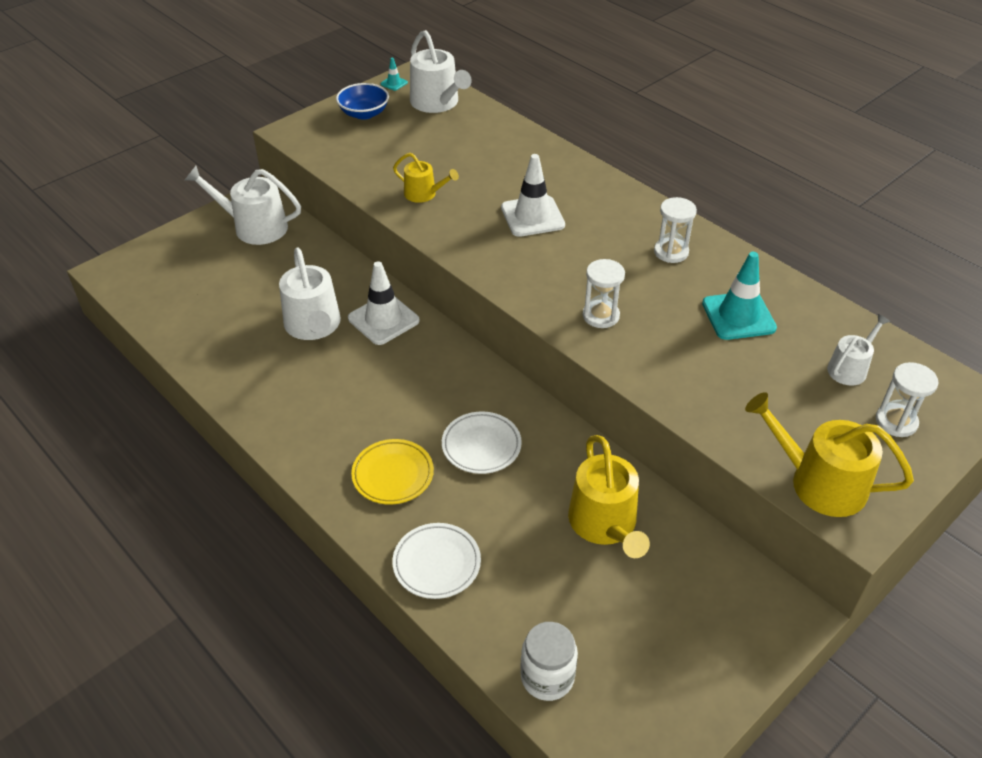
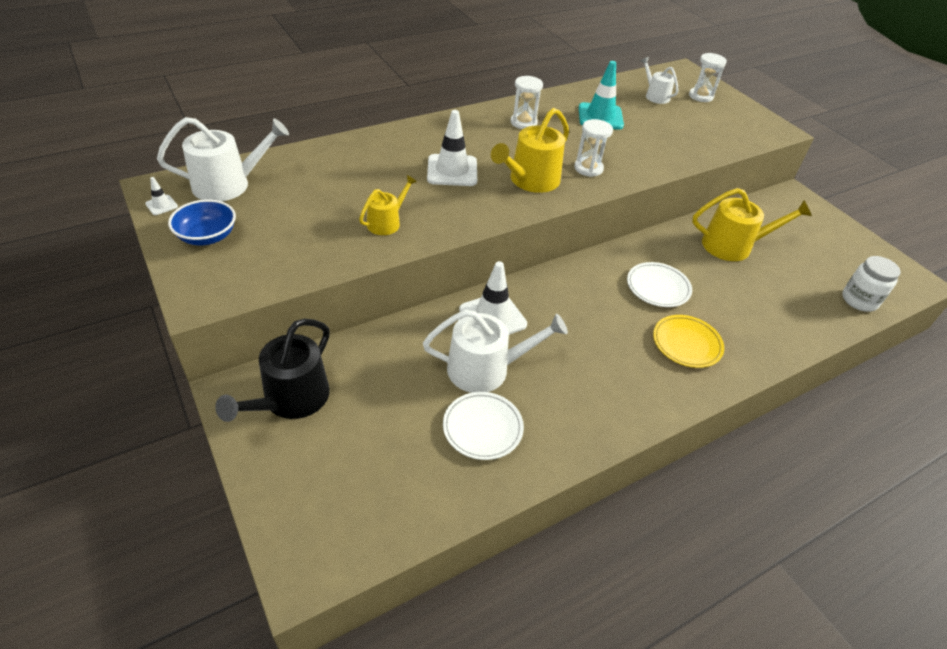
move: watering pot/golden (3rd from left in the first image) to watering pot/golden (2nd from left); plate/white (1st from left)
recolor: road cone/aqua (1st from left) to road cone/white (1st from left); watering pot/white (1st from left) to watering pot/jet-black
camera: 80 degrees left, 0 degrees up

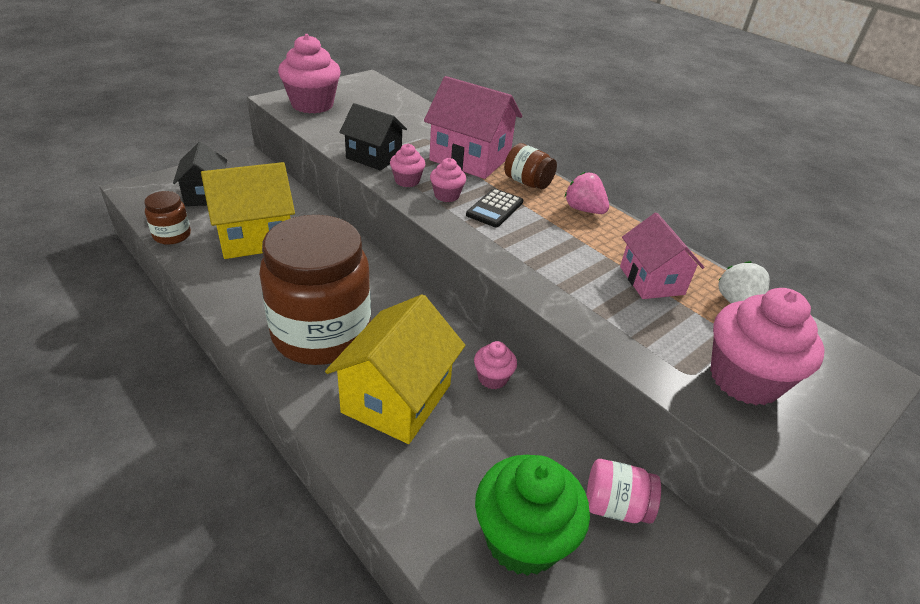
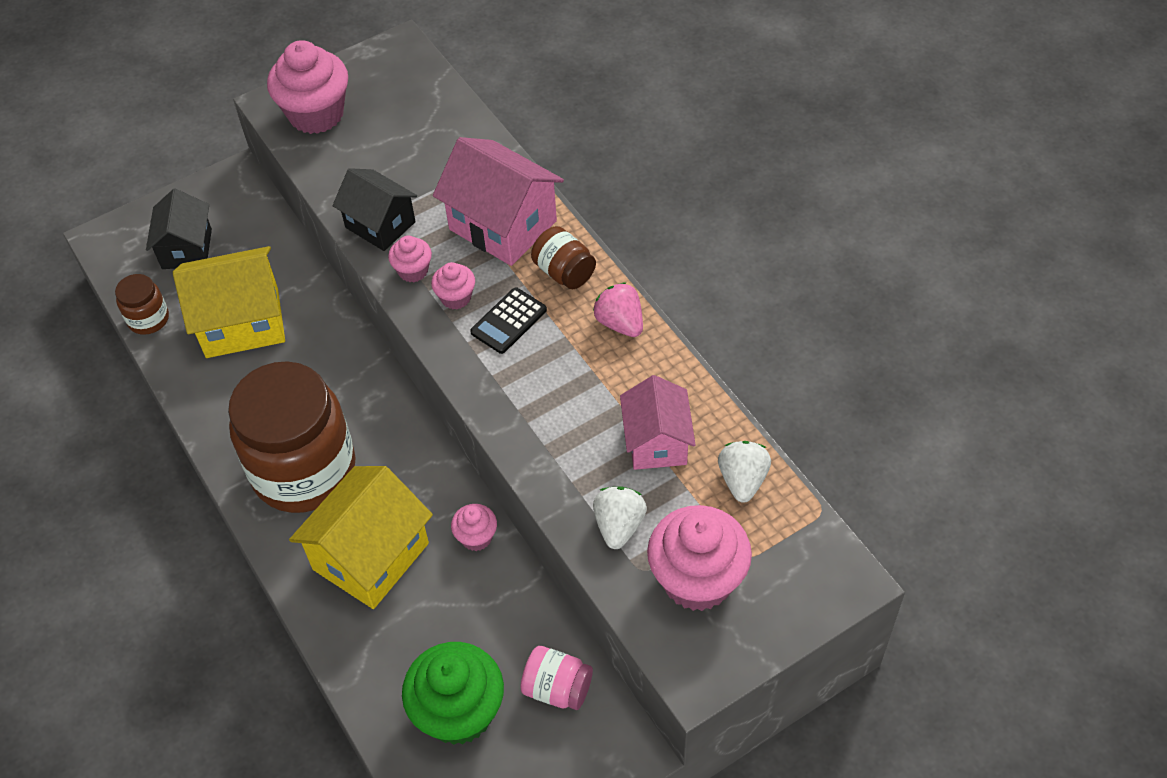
insert: toy strawberry/white (1st from left)
camera: 15 degrees right, 15 degrees up

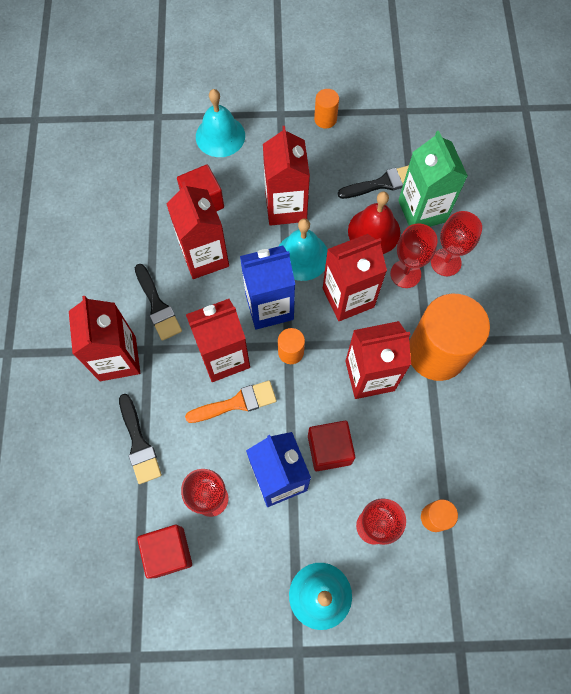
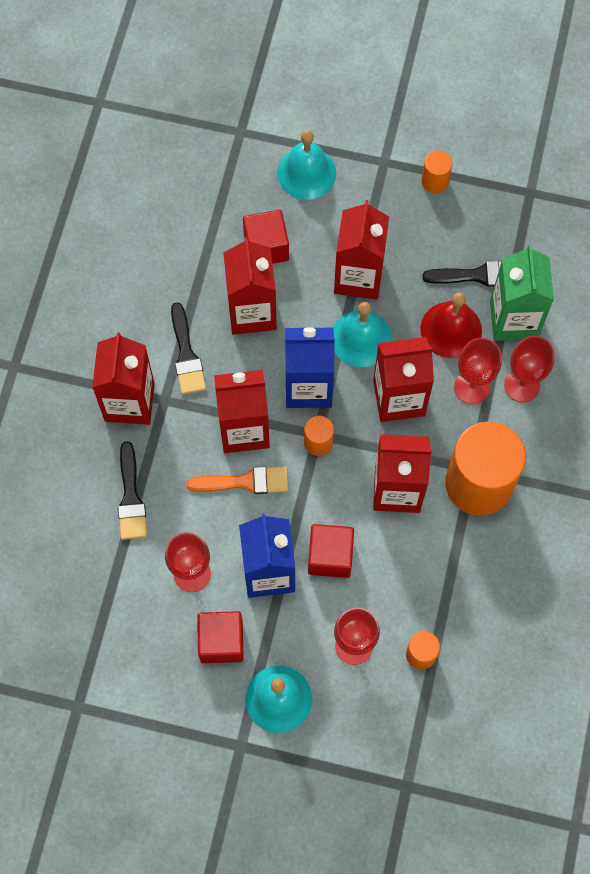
move: block/scarlet (1st from left)
camera: 15 degrees right, 0 degrees up

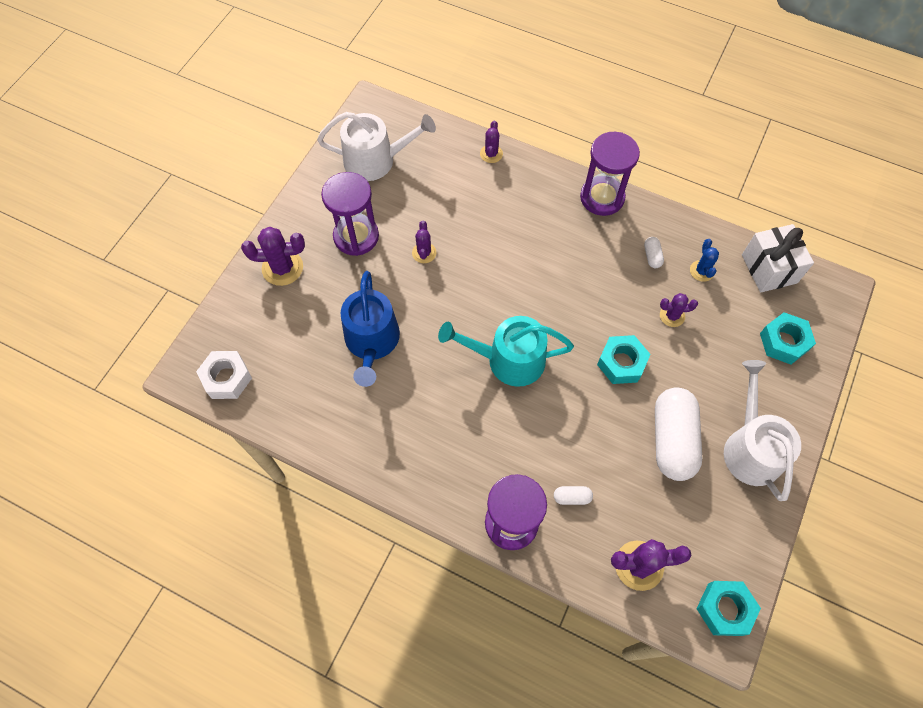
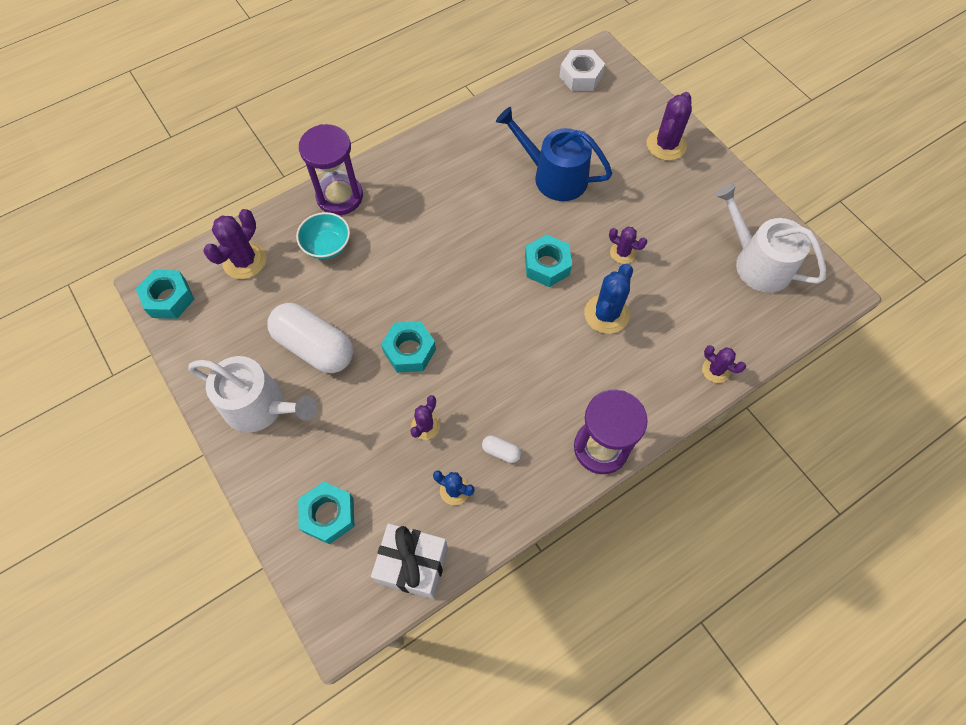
delete: sandglass/royal purple (1st from left); watering pot/aqua
insert: hex nut/aqua (4th from left); prickly plant/royal blue (2nd from left)
replace: pill/white (1st from left) to deep dish/aqua
rotate: watering pot/white (1st from left in the first image) 105 degrees clockwise
camera: 120 degrees right, 0 degrees up

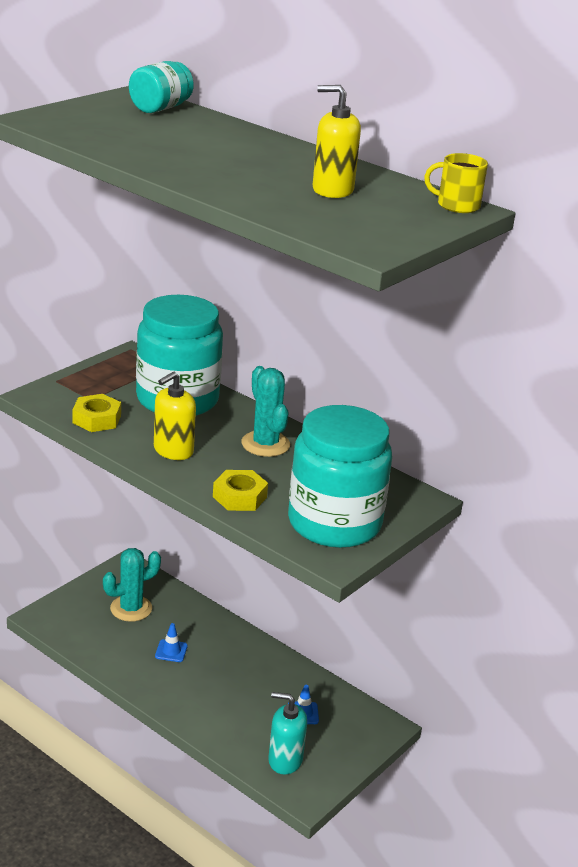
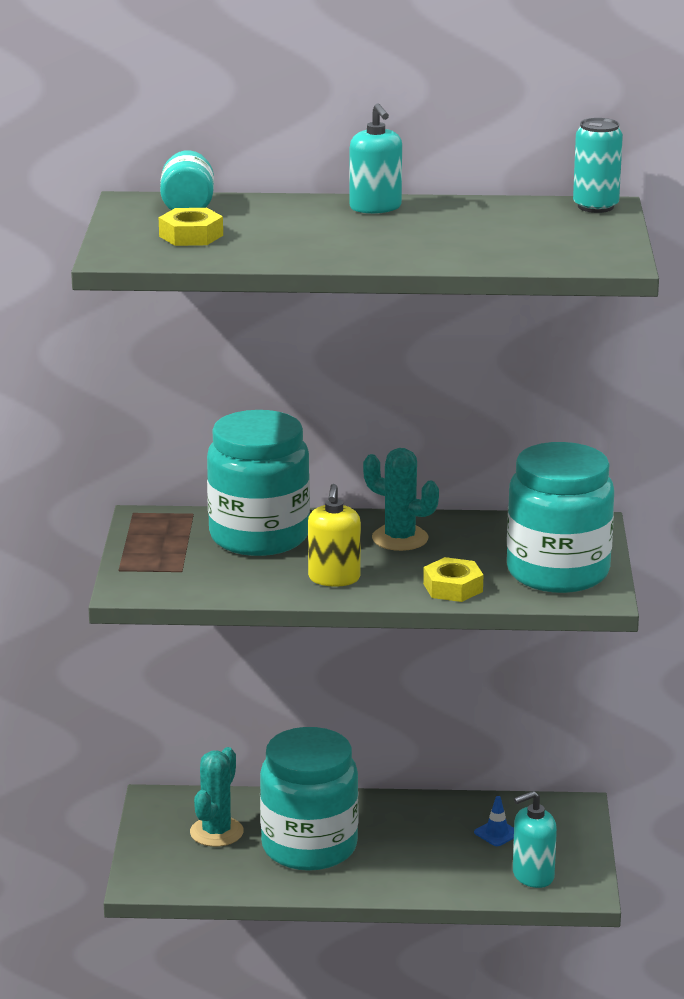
delete: pump bottle/golden (2nd from left)
insert: pump bottle/aqua (1st from left)
move: hex nut/golden (1st from left)
replace: mug/golden to can/aqua; road cone/royal blue (1st from left) to jar/aqua (3rd from left)
camera: 35 degrees left, 5 degrees down

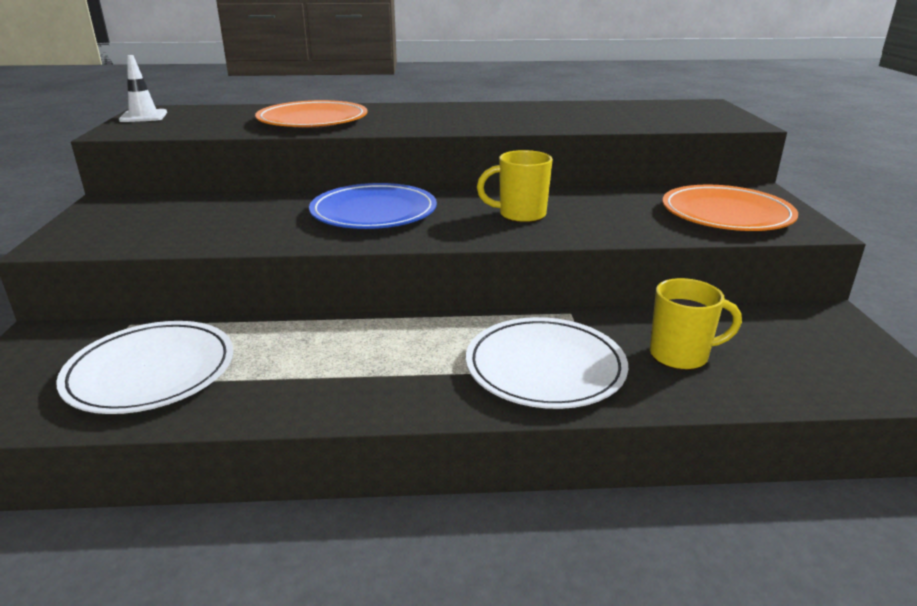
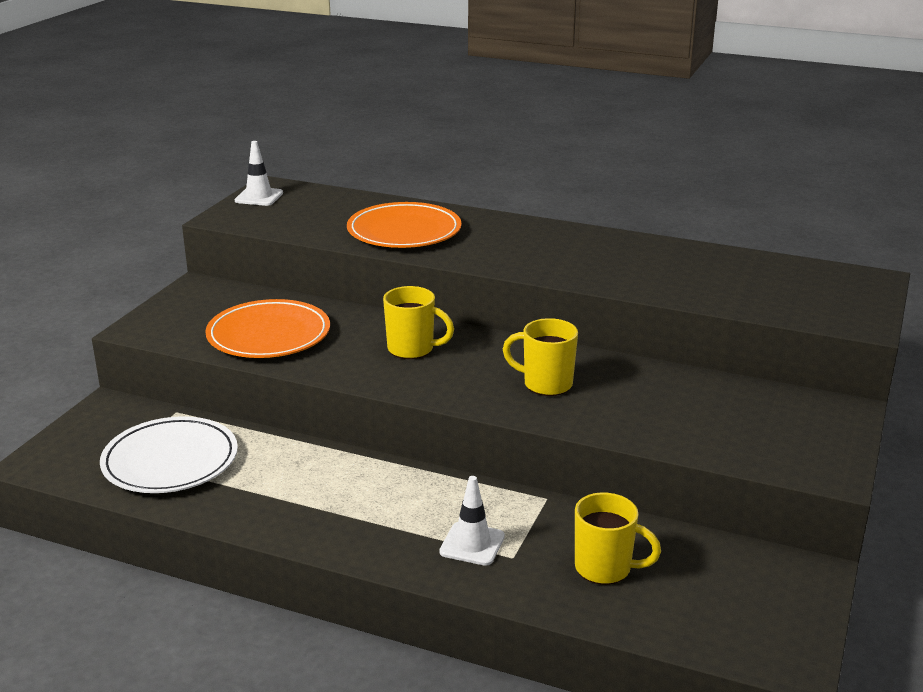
move: plate/bright orange (2nd from left in the first image) to plate/bright orange (1st from left)
replace: plate/royal blue to mug/golden (1st from left); plate/white (2nd from left) to road cone/white (2nd from left)
camera: 25 degrees right, 0 degrees up

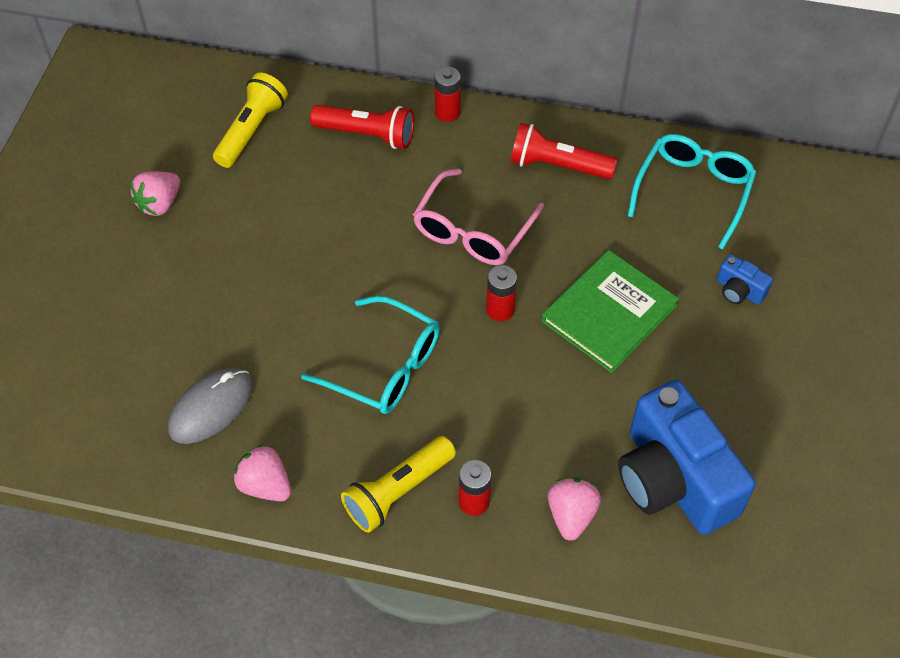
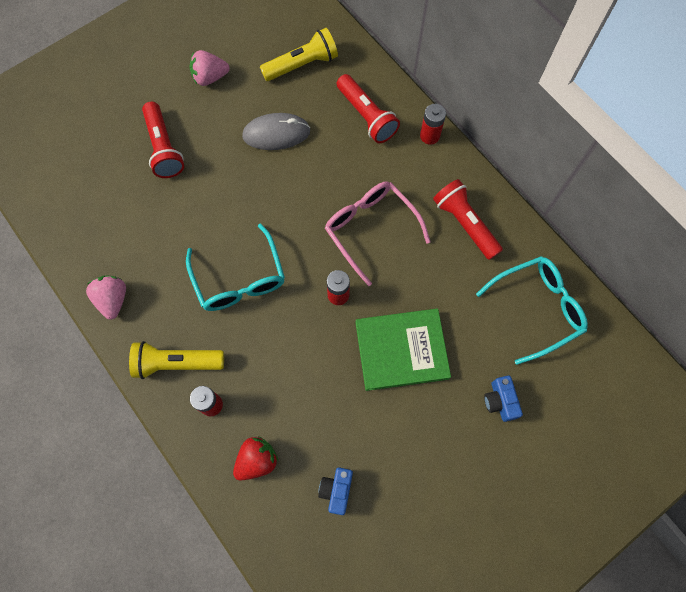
insert: torch/scarlet (1st from left)
move: mouse/grey
recolor: toy strawberry/rose-pink (3rd from left) to toy strawberry/scarlet
rotate: glasses/rose-pink 75 degrees clockwise
resize: camera/royal blue (1st from left) x0.41
camera: 40 degrees right, 15 degrees up

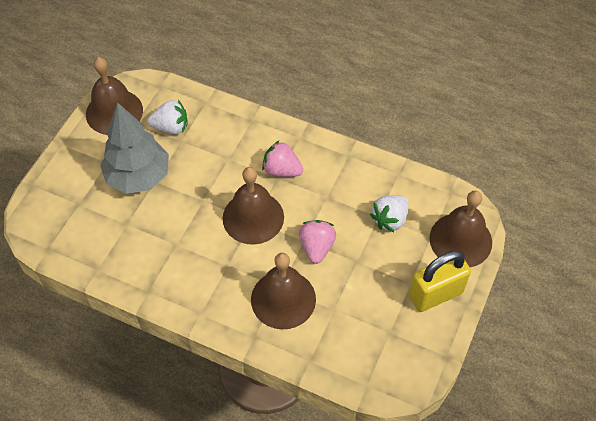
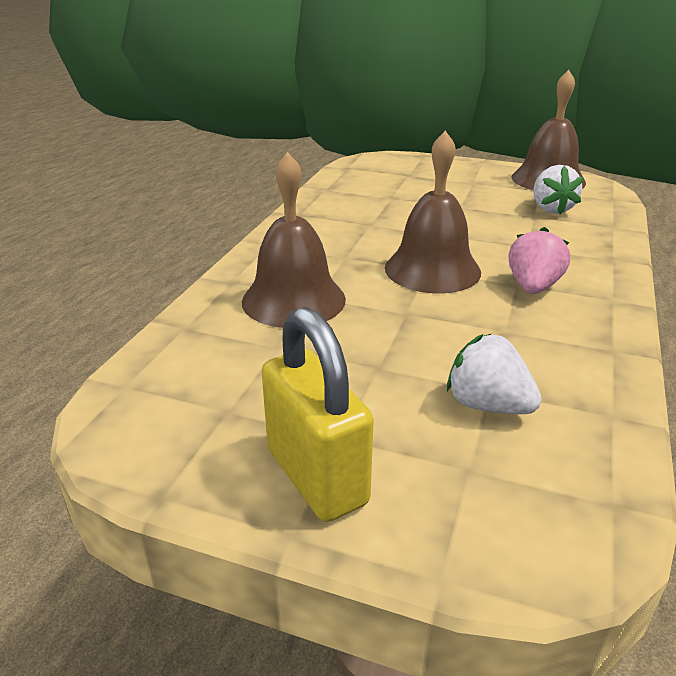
delete: tree/grey; school bell/russet (4th from left); toy strawberry/rose-pink (2nd from left)
camera: 85 degrees right, 25 degrees down

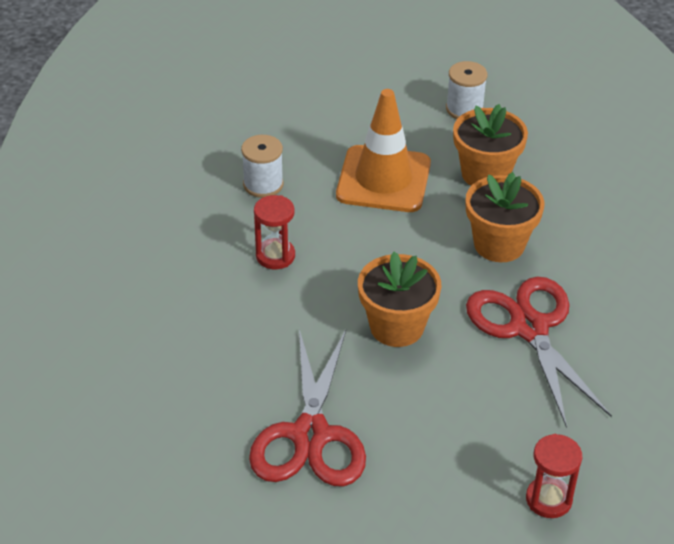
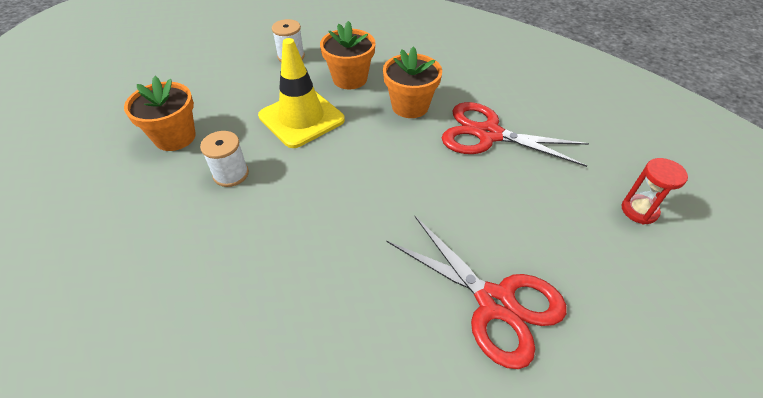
delete: sandglass/scarlet (1st from left)
move: potted plant/bright orange (1st from left)
recolor: road cone/bright orange to road cone/golden
camera: 50 degrees left, 5 degrees up

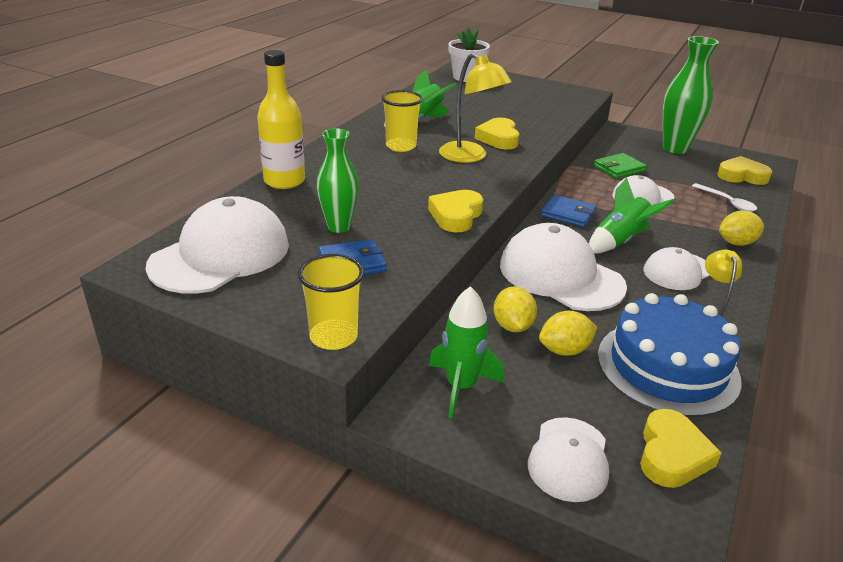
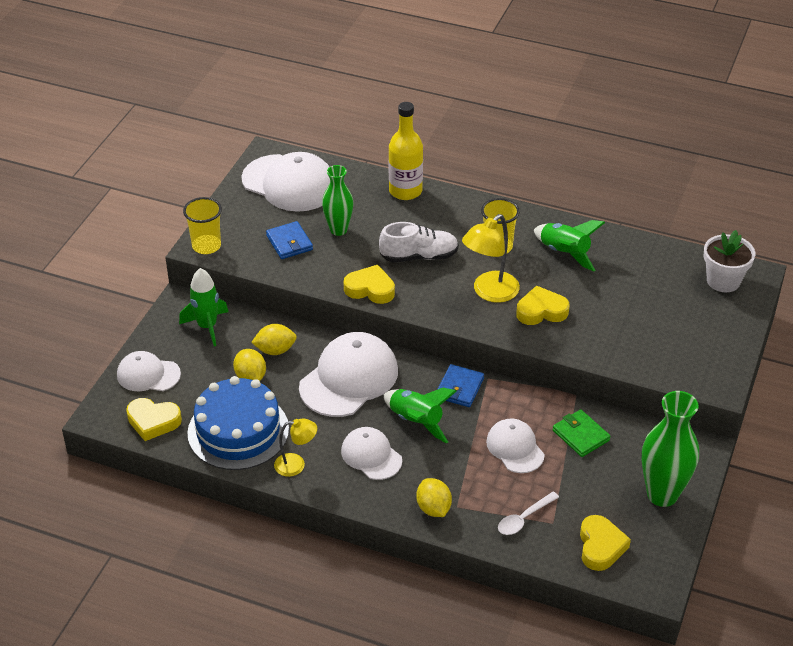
insert: shoe/white
camera: 85 degrees right, 10 degrees up

